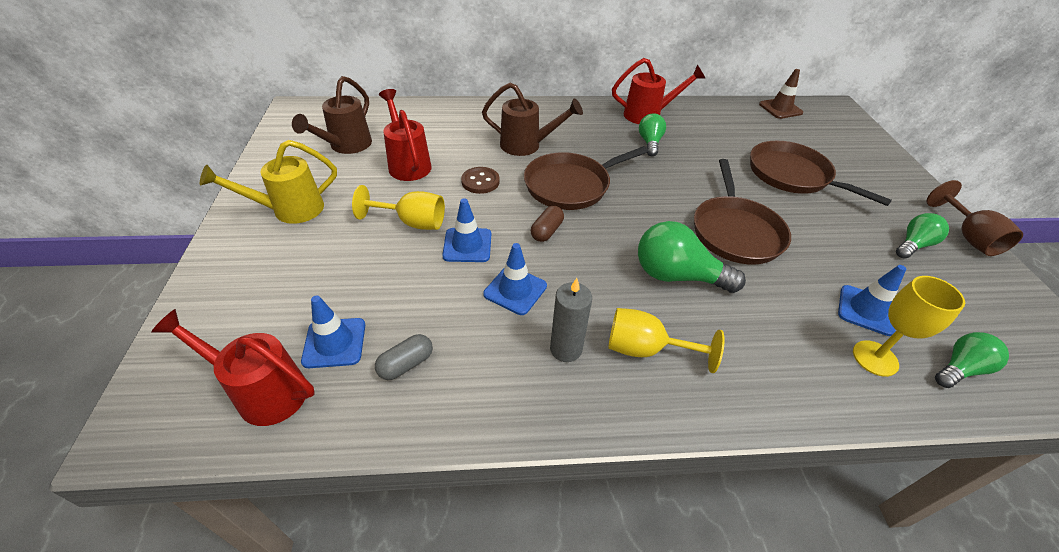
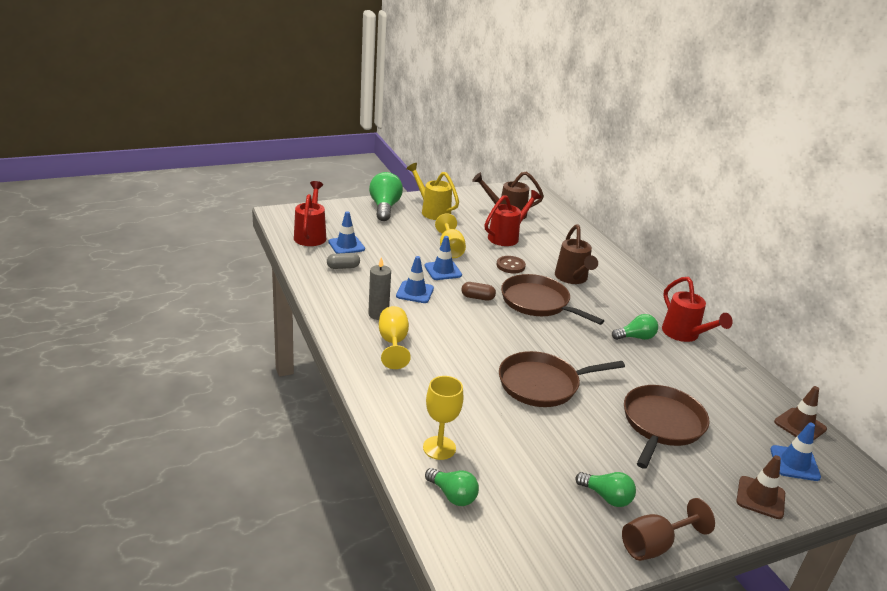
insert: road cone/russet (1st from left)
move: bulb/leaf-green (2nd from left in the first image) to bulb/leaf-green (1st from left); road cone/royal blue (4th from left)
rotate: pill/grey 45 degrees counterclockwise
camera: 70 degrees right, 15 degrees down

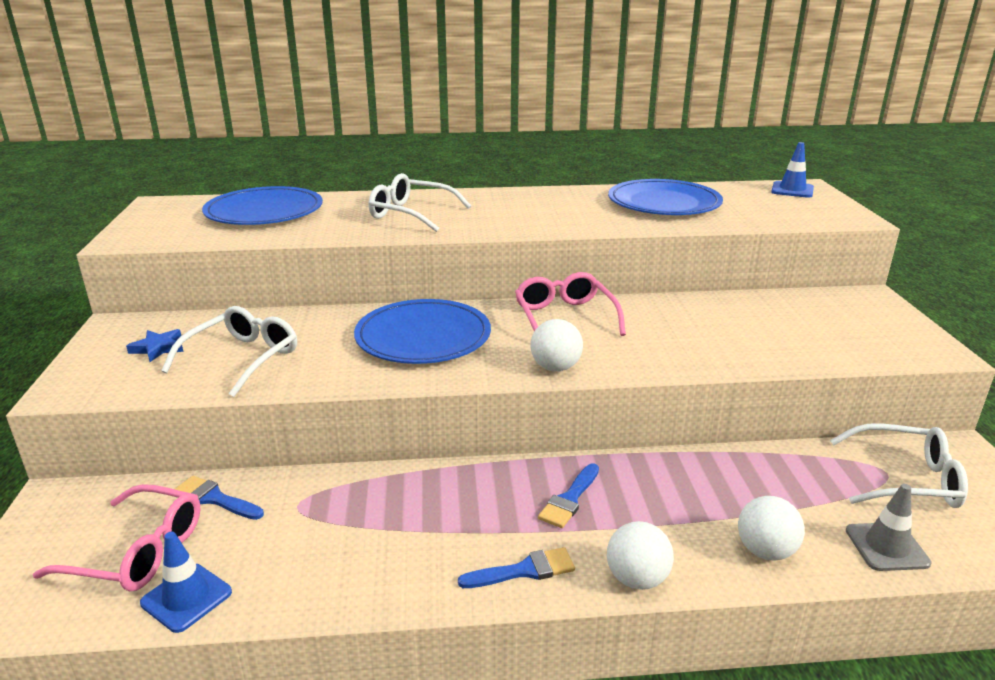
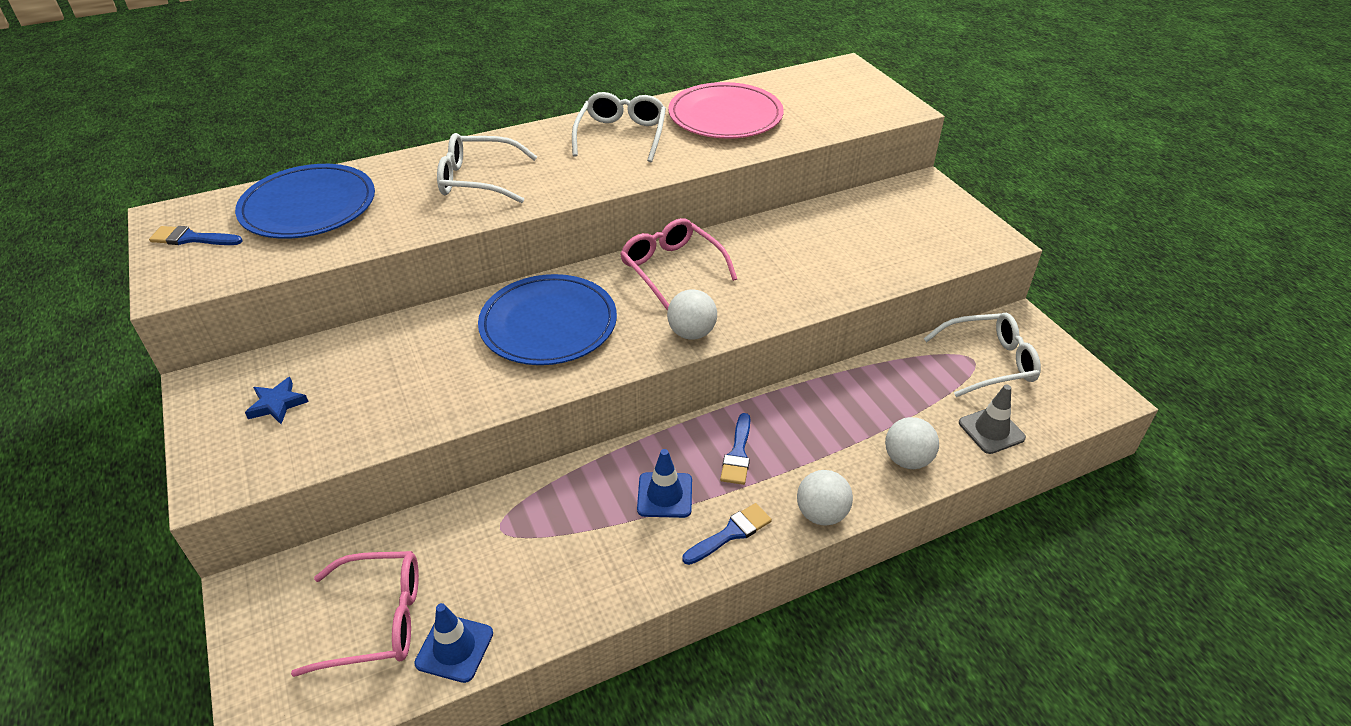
move: road cone/royal blue (2nd from left); glasses/white (1st from left in the first image) to glasses/white (2nd from left); brush/royal blue (1st from left)
recolor: plate/royal blue (3rd from left) to plate/rose-pink
camera: 20 degrees left, 15 degrees up

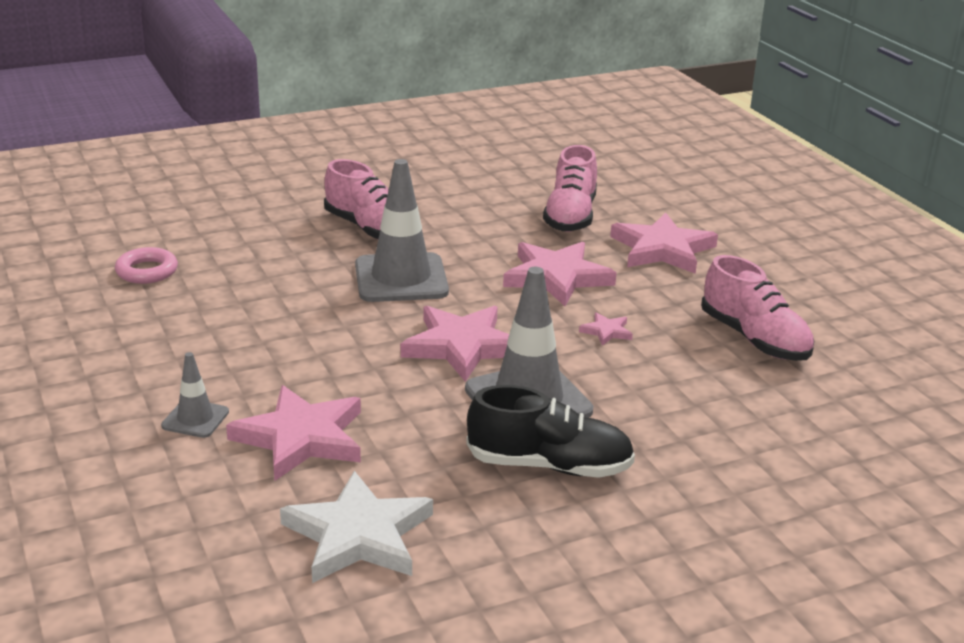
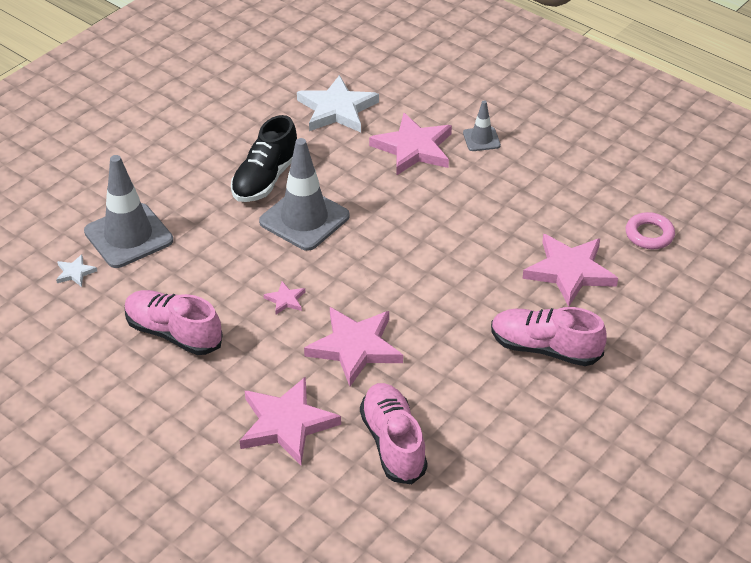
insert: star/white (1st from left)
move: road cone/grey (2nd from left in the first image) to road cone/grey (1st from left); star/rose-pink (2nd from left in the first image) to star/rose-pink (5th from left)
rotate: shoe/jet-black 45 degrees counterclockwise
camera: 155 degrees right, 15 degrees up

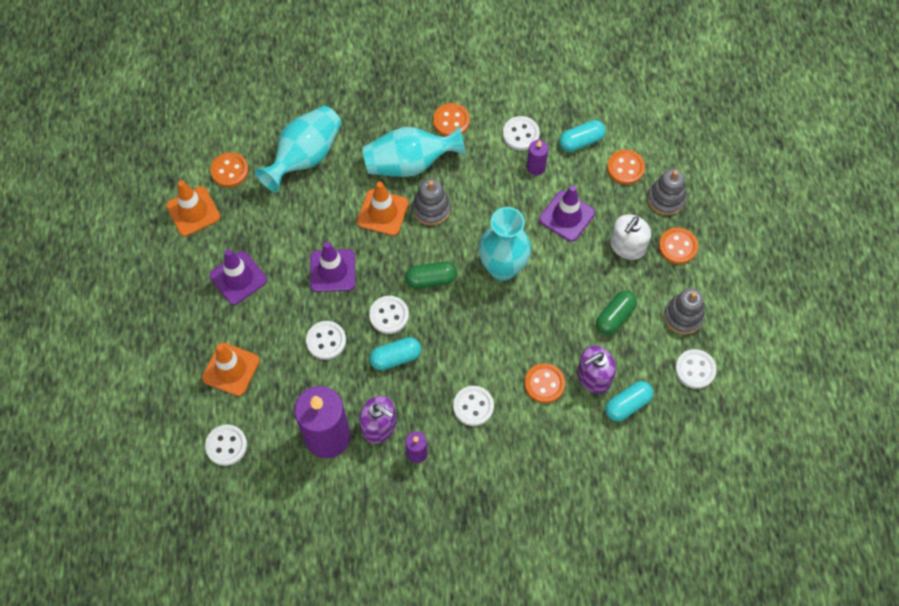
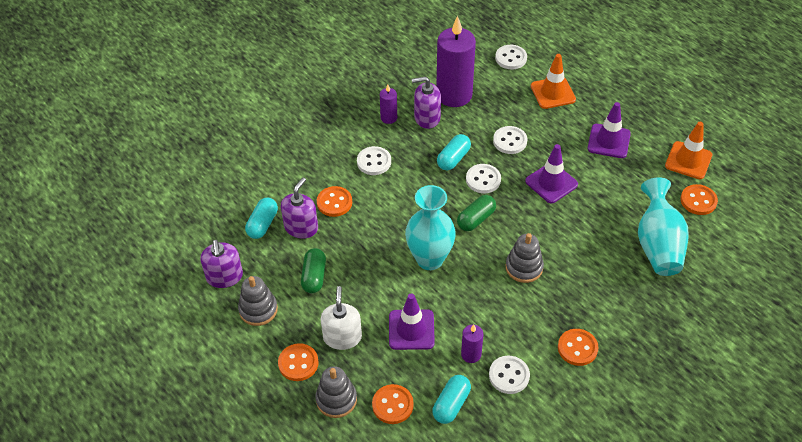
delete: flower vase/aqua (2nd from left); road cone/bright orange (3rd from left)
replace: shirt button/white (6th from left) to pump bottle/royal purple (1st from left)
camera: 145 degrees right, 15 degrees down

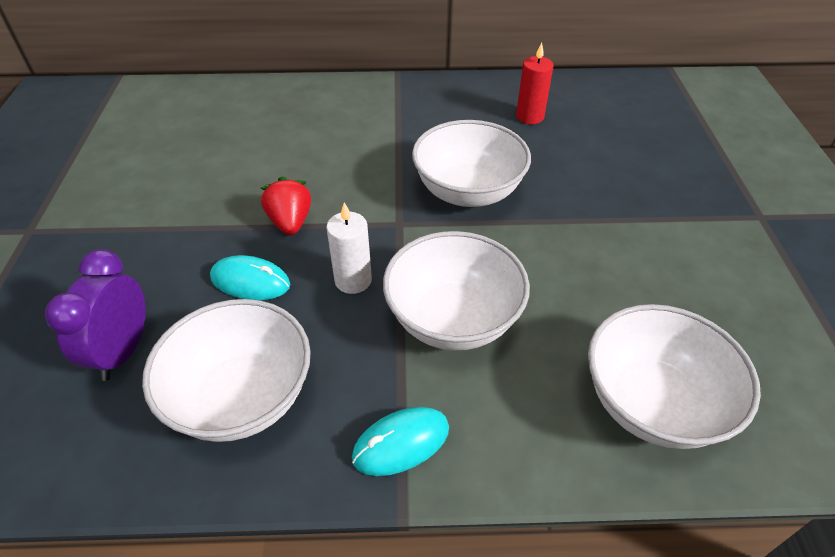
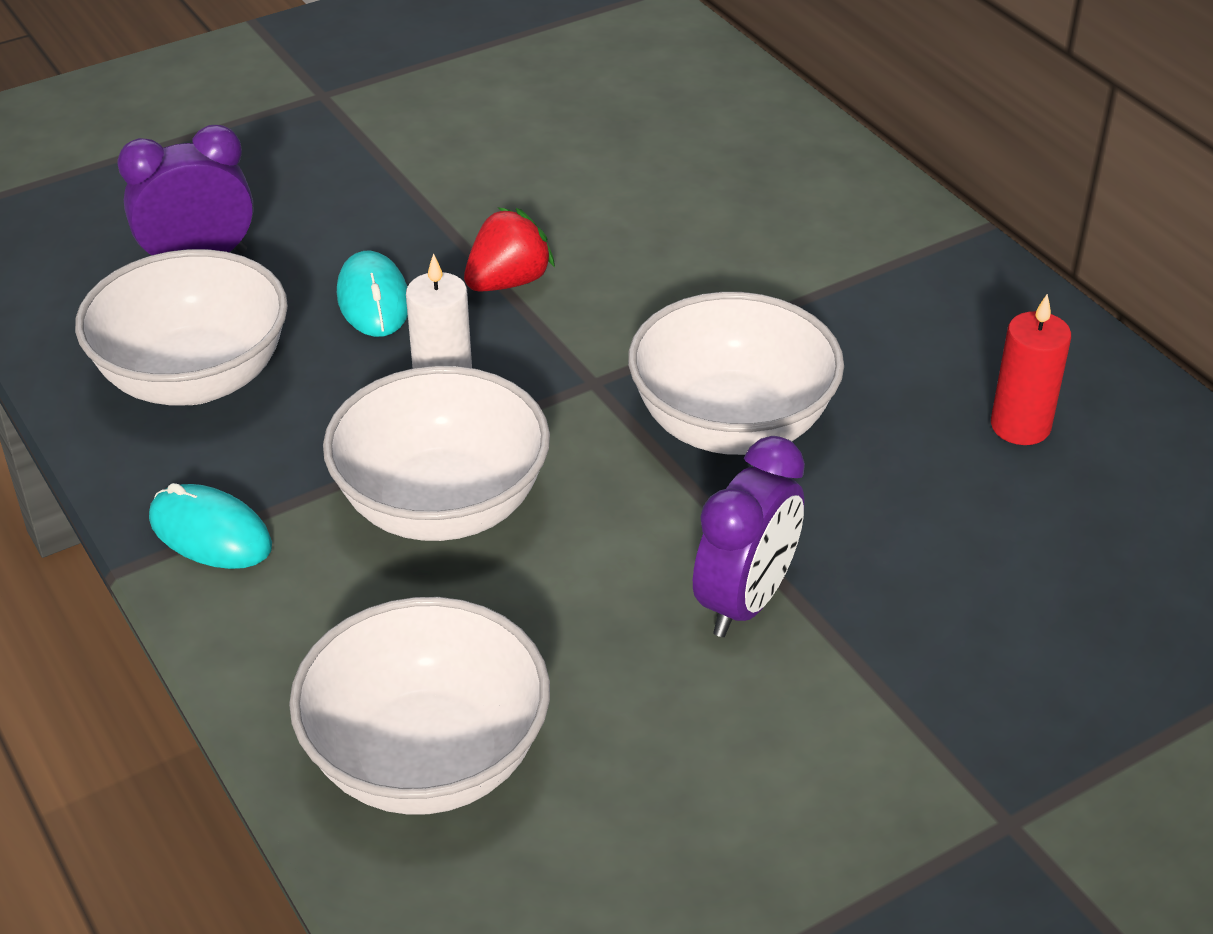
insert: clock/royal purple (2nd from left)
camera: 60 degrees right, 5 degrees down

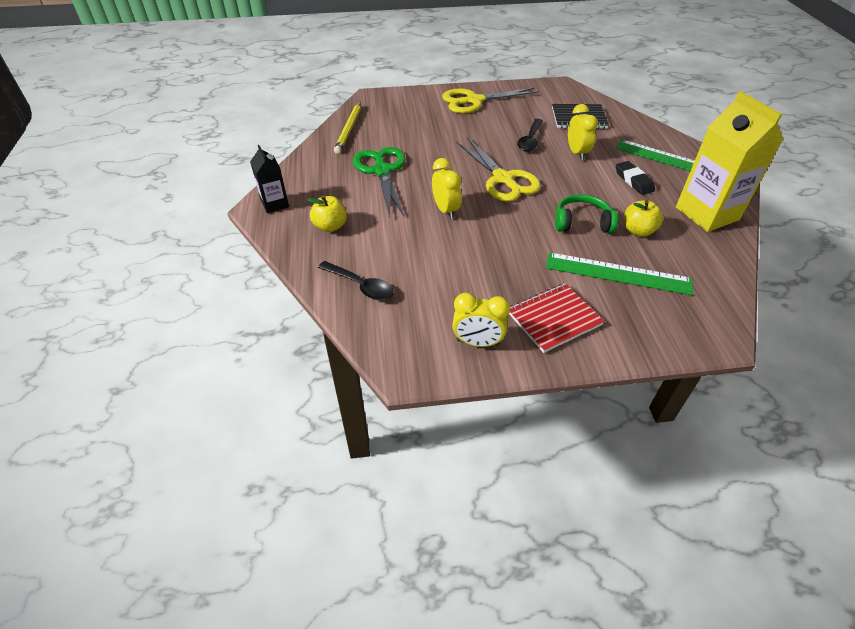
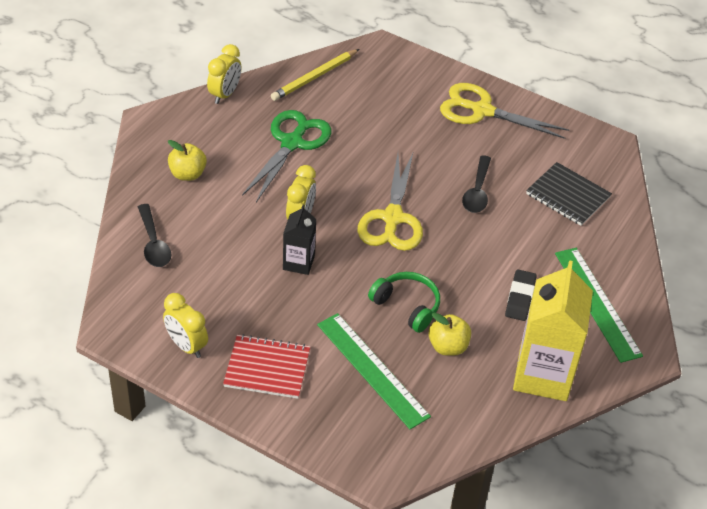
move: clock/golden (3rd from left in the first image) to clock/golden (2nd from left); juice carton/jet-black
rotate: teaspoon/jet-black (2nd from left) 45 degrees counterclockwise
camera: 35 degrees right, 0 degrees up

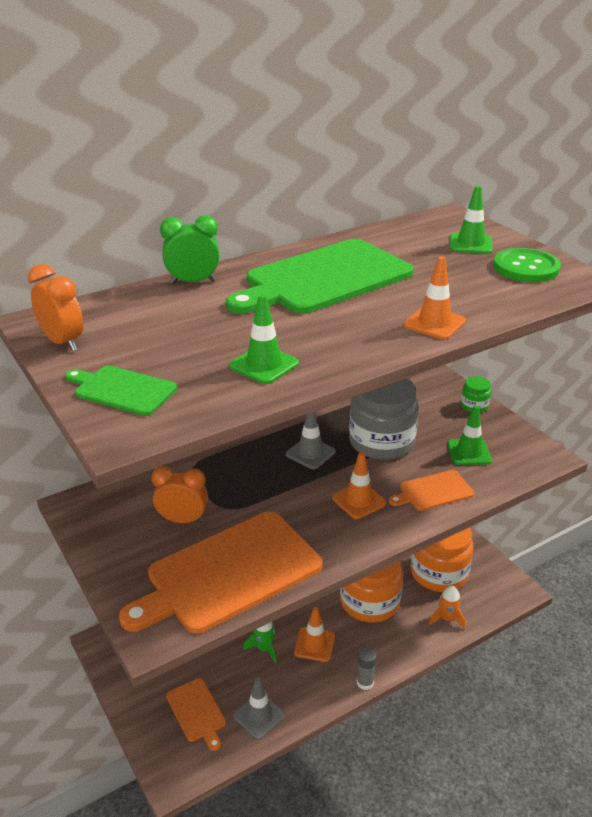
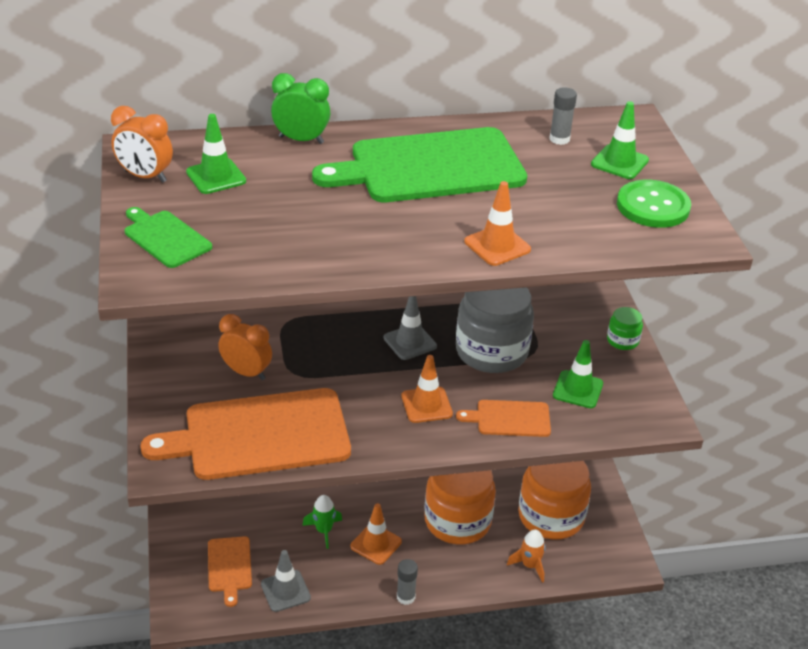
insert: stick of glue/grey (2nd from left)
move: road cone/leaf-green (1st from left)
rotate: clock/bright orange (1st from left) 135 degrees clockwise
camera: 20 degrees right, 5 degrees up

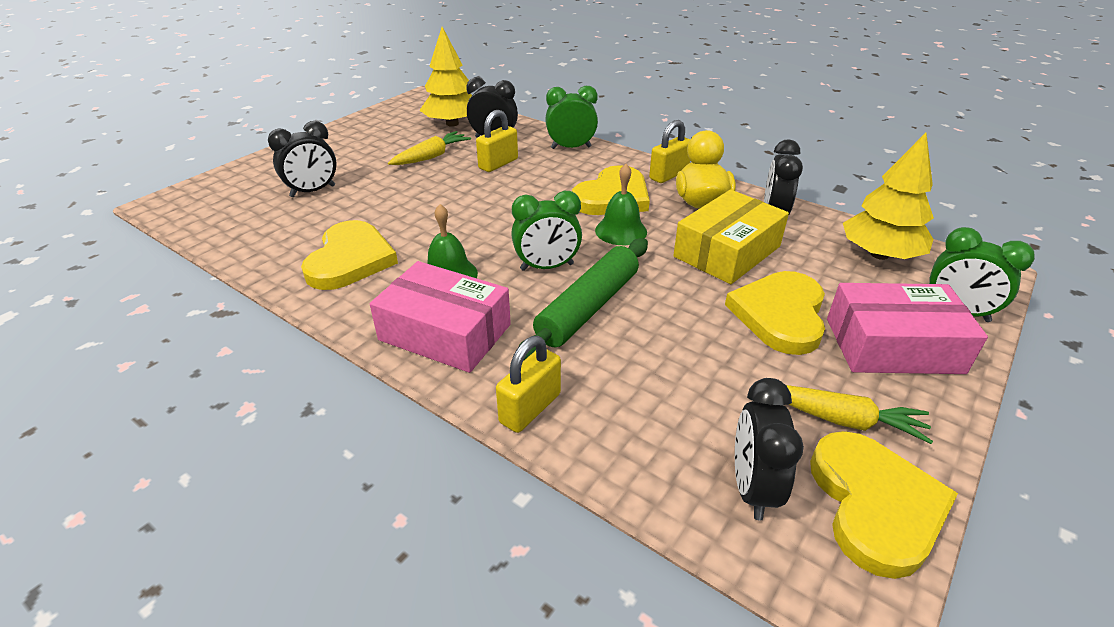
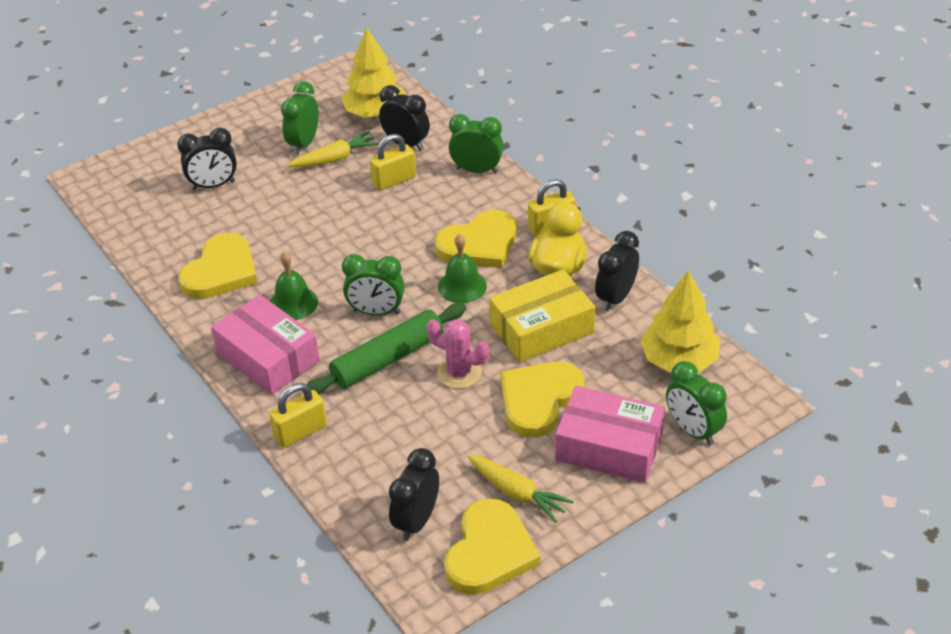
insert: clock/leaf-green (1st from left); prickly plant/rose-pink
camera: 20 degrees right, 5 degrees up

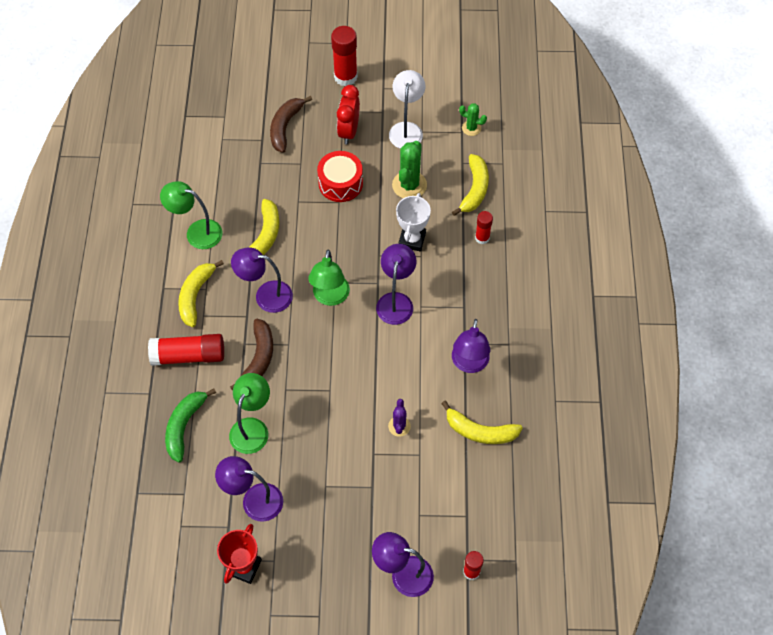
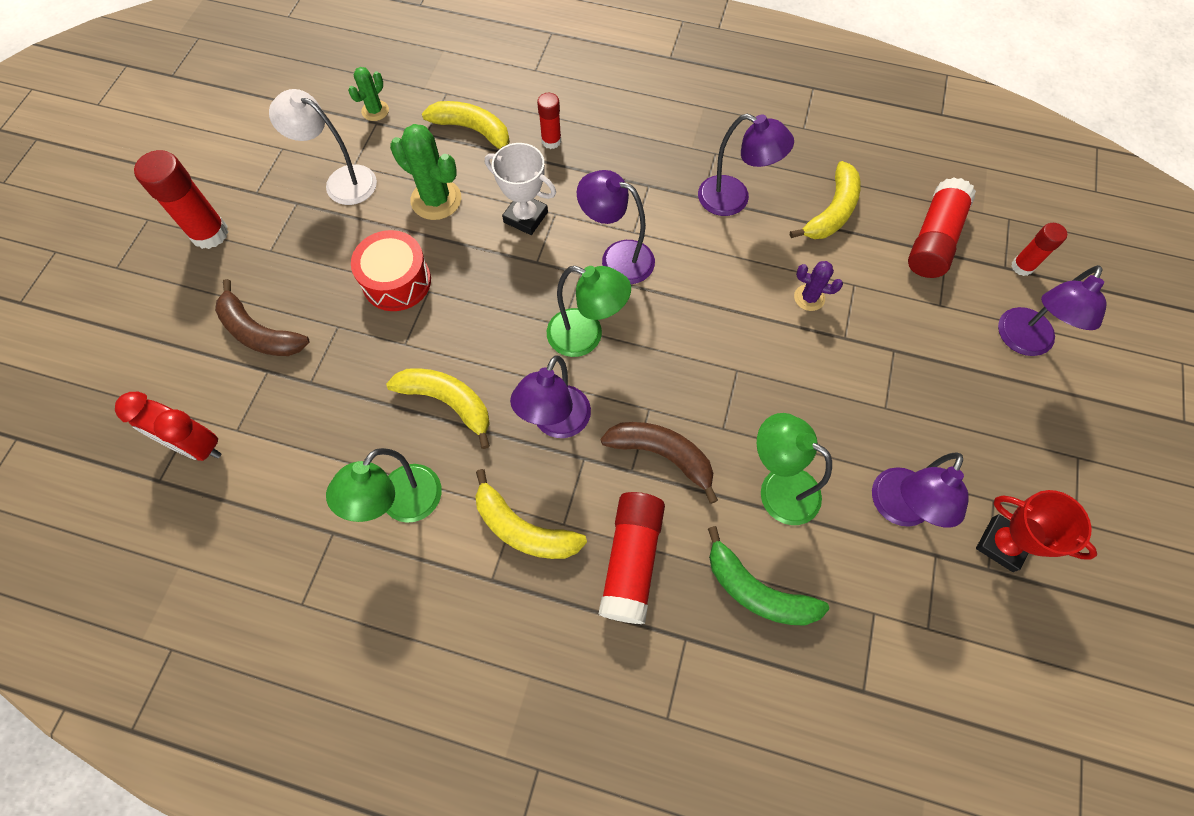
insert: stick of glue/scarlet (4th from left)
move: clock/scarlet
camera: 75 degrees left, 5 degrees up

